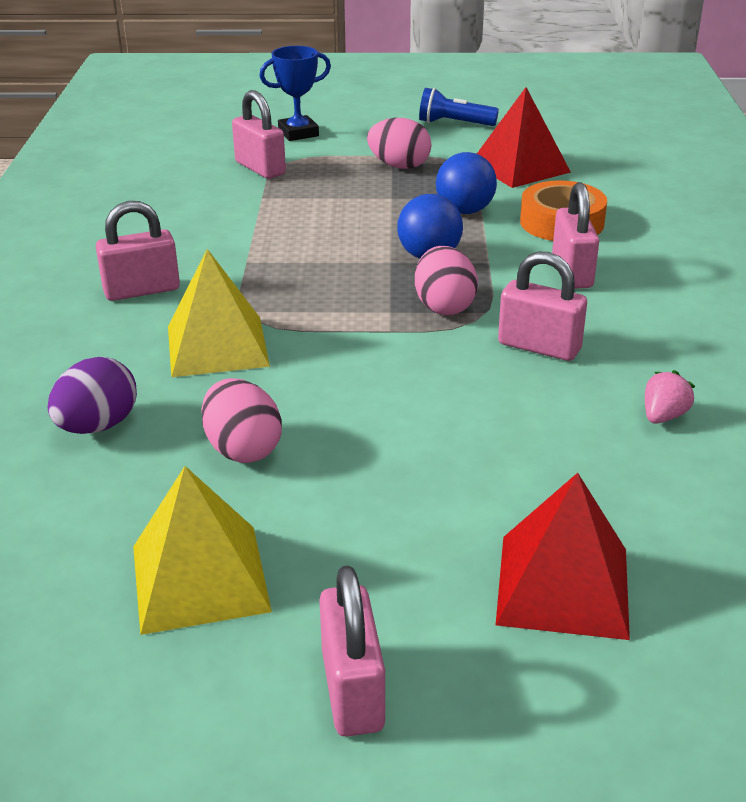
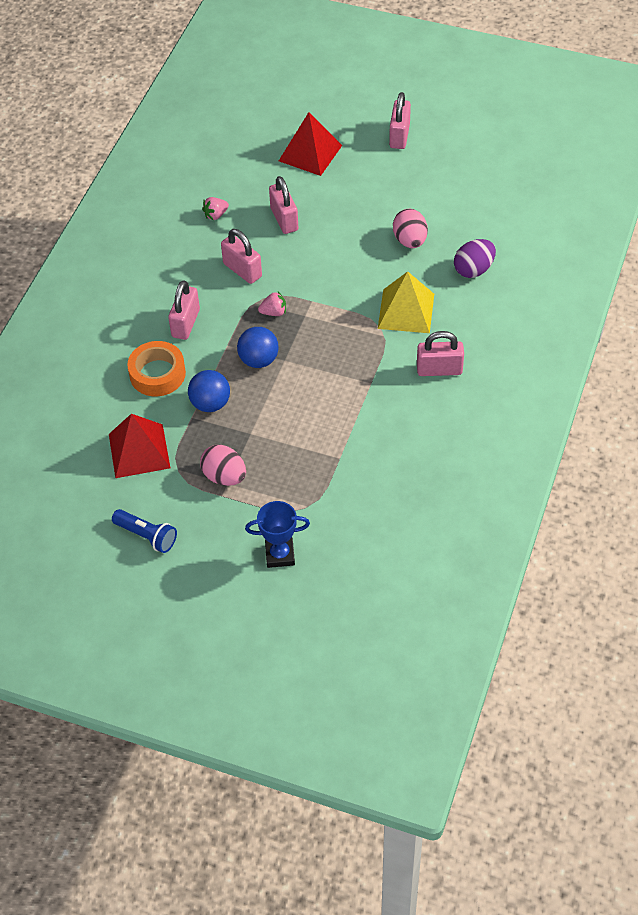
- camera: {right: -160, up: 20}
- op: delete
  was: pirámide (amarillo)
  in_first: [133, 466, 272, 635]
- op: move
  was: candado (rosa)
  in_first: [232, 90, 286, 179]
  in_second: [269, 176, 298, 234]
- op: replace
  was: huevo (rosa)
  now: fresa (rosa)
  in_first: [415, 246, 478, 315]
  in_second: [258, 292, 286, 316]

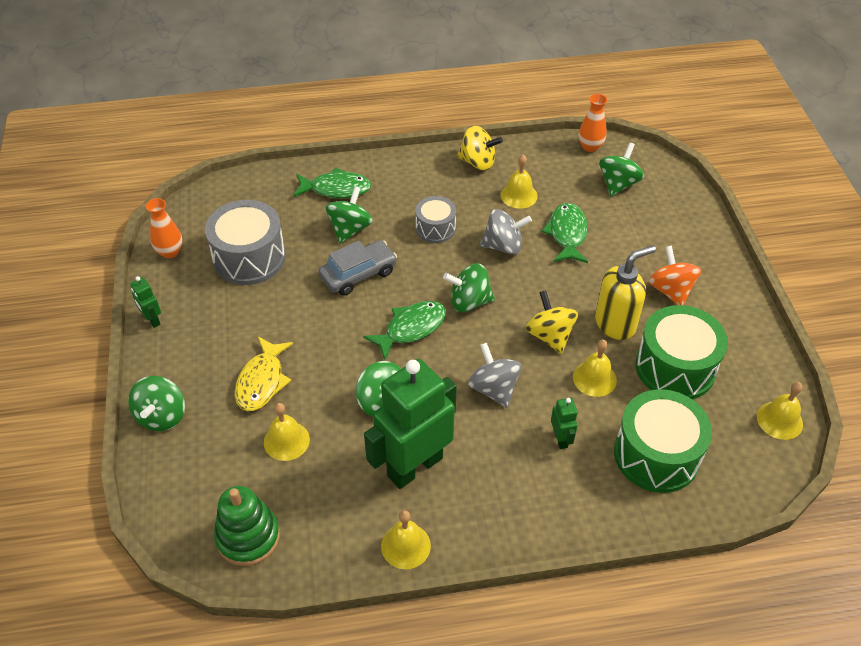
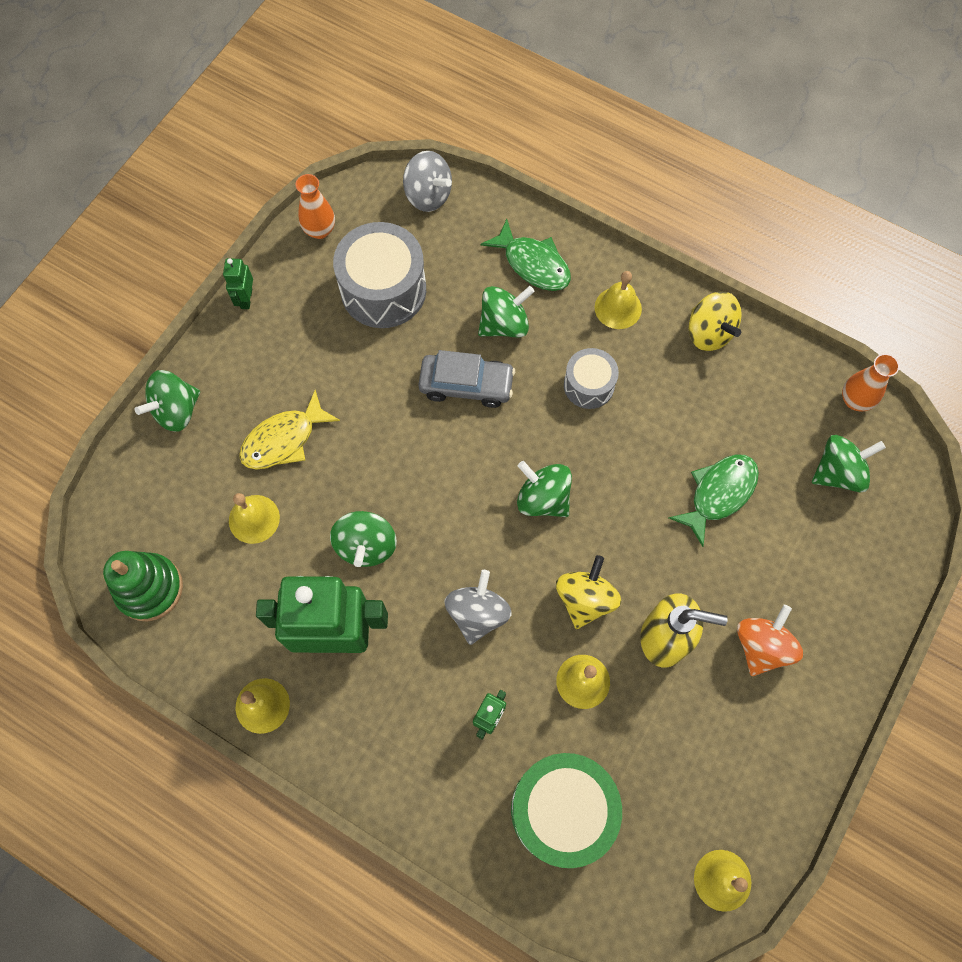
- camera: {right: 40, up: 20}
- op: delete
  was: pez (verde)
  in_first: [363, 301, 446, 360]
- op: delete
  was: tambor (verde)
  in_first: [636, 305, 728, 399]
- op: move
  was: peonza (gris)
  in_first: [480, 209, 532, 255]
  in_second: [403, 151, 452, 212]
- op: move
  was: campana (amarillo)
  in_first: [500, 155, 538, 209]
  in_second: [595, 271, 642, 329]

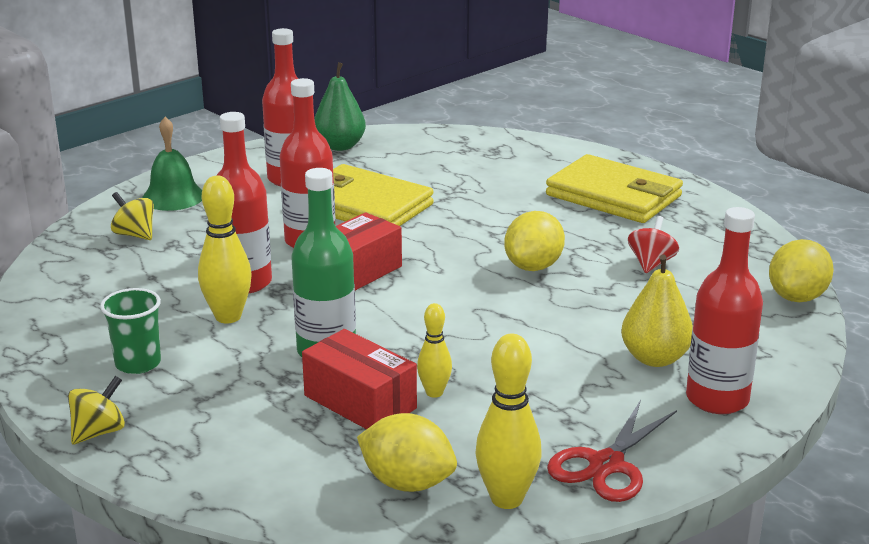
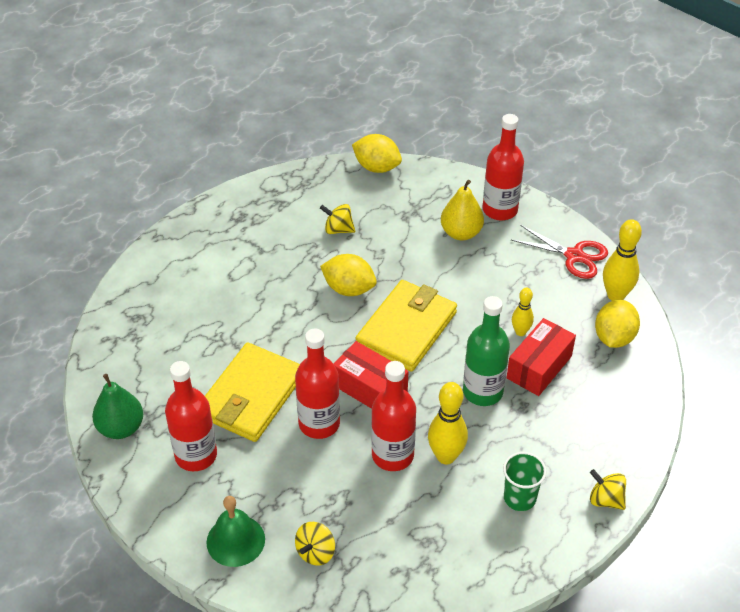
- camera: {right: -95, up: 20}
- op: move
  was: cartera (amarillo)
  in_first: [546, 154, 683, 223]
  in_second: [355, 280, 457, 372]
- op: recolor
  was: peonza (rojo)
  now: peonza (amarillo)
  in_first: [628, 216, 679, 273]
  in_second: [320, 204, 355, 234]

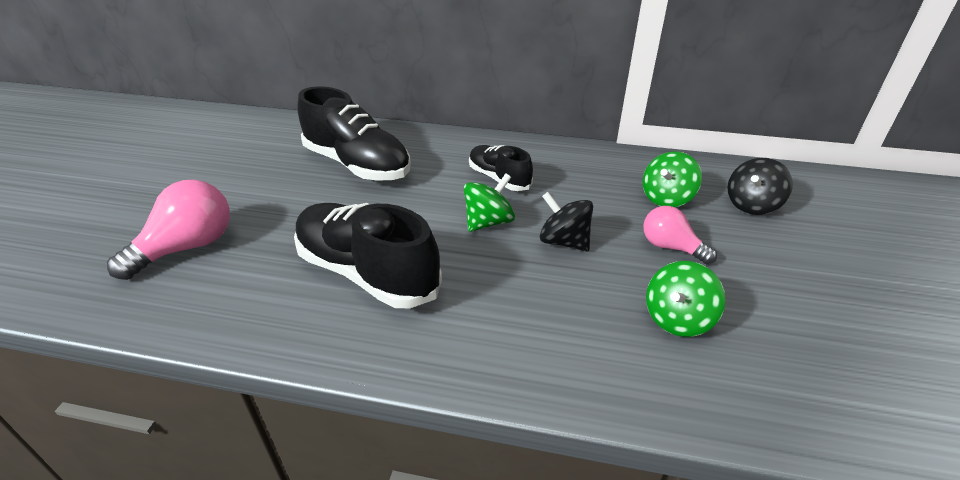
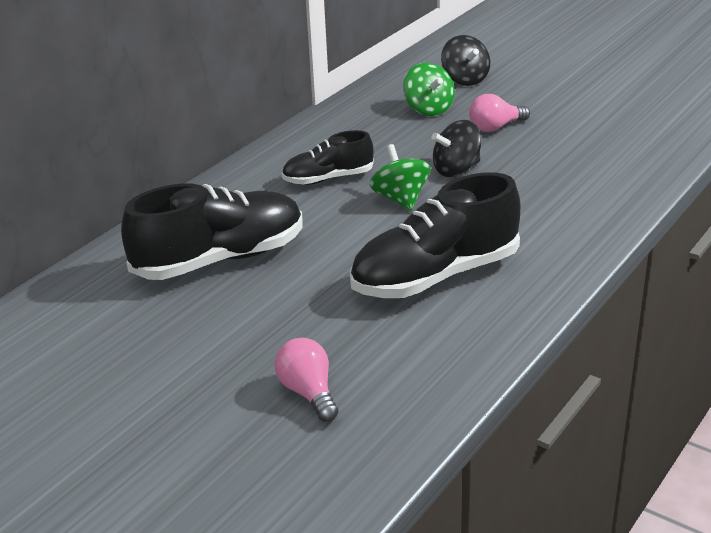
- camera: {right: -65, up: -5}
- op: delete
  was: peonza (verde)
  in_first: [646, 261, 726, 337]
- op: resize
  was: bombilla (rosa)
  in_first: [107, 180, 230, 280]
  in_second: [275, 338, 338, 422]
  ratio: 0.63

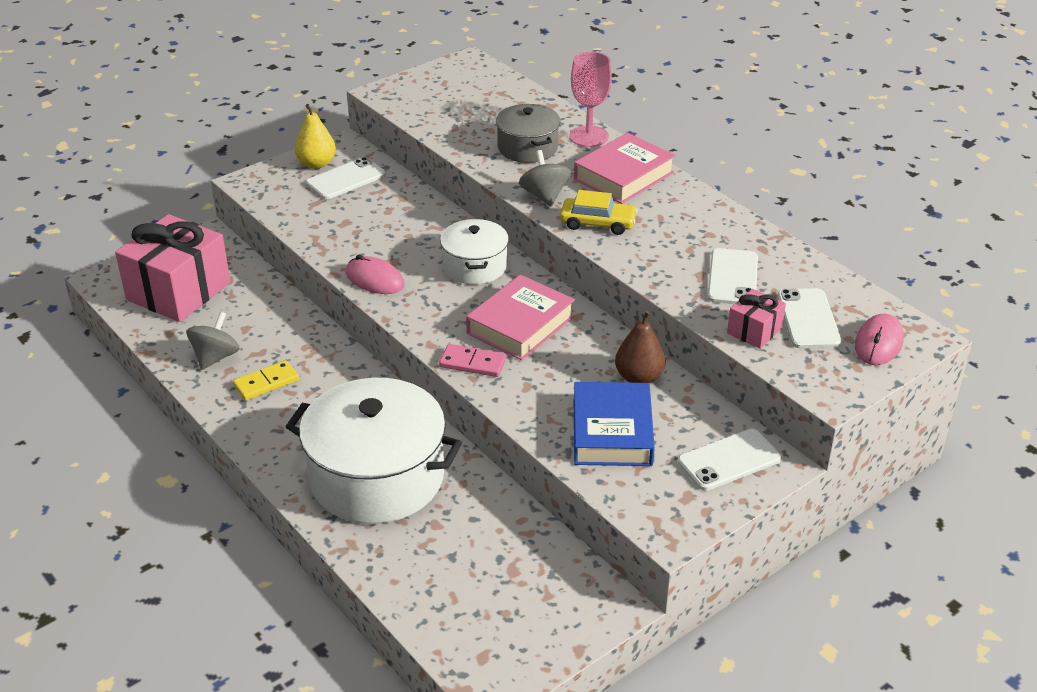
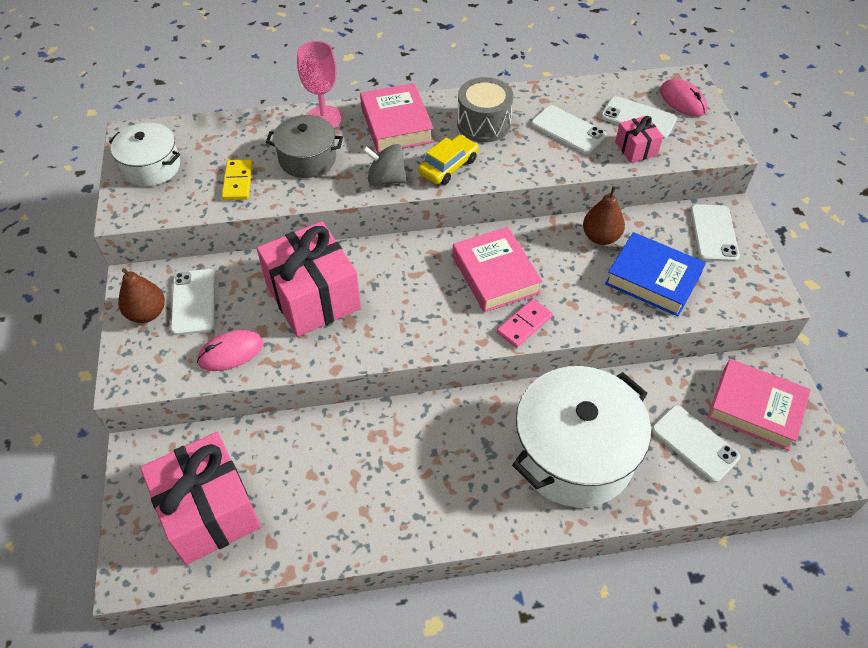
- camera: {right: -60, up: 15}
- op: delete
  was: peonza (gris)
  in_first: [186, 312, 240, 370]
- op: insert
  now: regalo (rosa)
  in_second: [257, 221, 361, 337]
- op: insert
  now: tambor (gris)
  in_second: [457, 77, 514, 142]
- op: insert
  now: móvil (blanco)
  in_second: [652, 405, 740, 483]
- op: insert
  now: libro (rosa)
  in_second: [707, 359, 811, 451]
- op: move
  was: ficha de dominó (amarillo)
  in_first: [233, 360, 299, 401]
  in_second: [222, 159, 253, 200]
- op: move
  was: ratón (rosa)
  in_first: [346, 255, 405, 294]
  in_second: [197, 330, 264, 371]
- op: move
  was: olla (blanco)
  in_first: [440, 219, 509, 284]
  in_second: [109, 123, 180, 187]
- op: recolor
  was: pera (amarillo)
  now: pera (marrón)
  in_first: [295, 104, 336, 169]
  in_second: [118, 268, 165, 323]

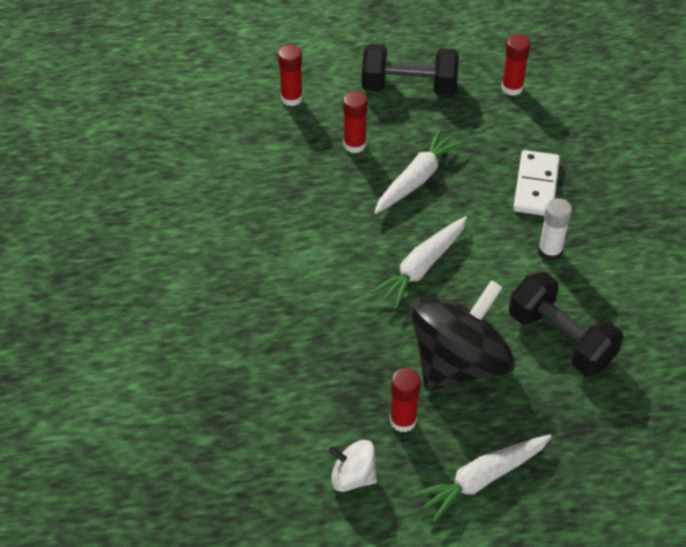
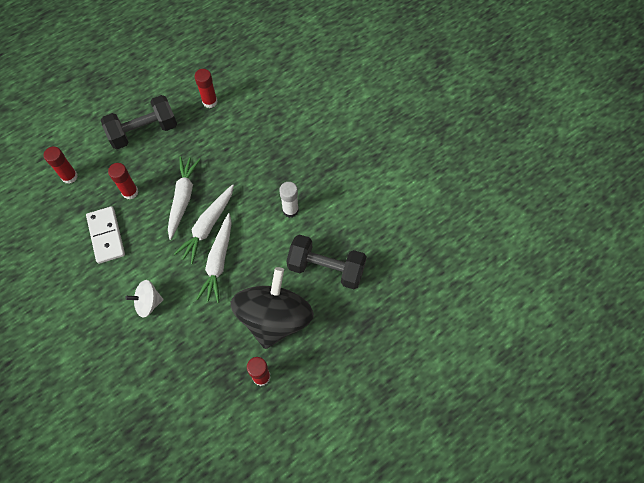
- camera: {right: -30, up: 15}
- op: move
  was: peonza (blanco)
  in_first: [329, 440, 377, 492]
  in_second: [125, 280, 164, 318]
- op: move
  was: zanahoria (blanco)
  in_first: [414, 435, 552, 522]
  in_second: [174, 184, 234, 264]
- op: move
  was: ficha de dominó (blanco)
  in_first: [513, 150, 560, 216]
  in_second: [86, 206, 125, 264]

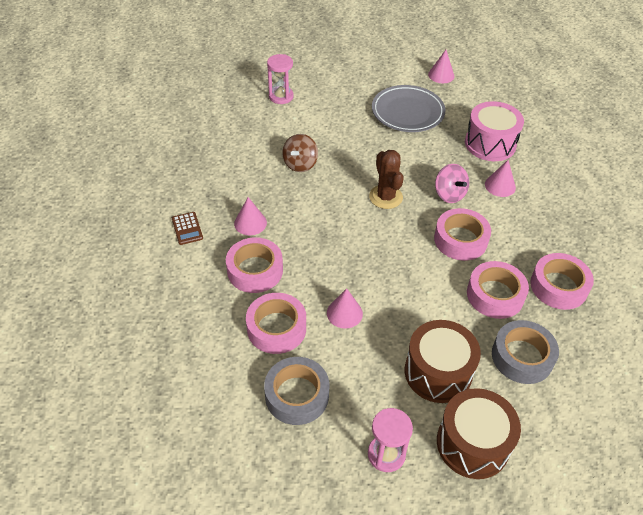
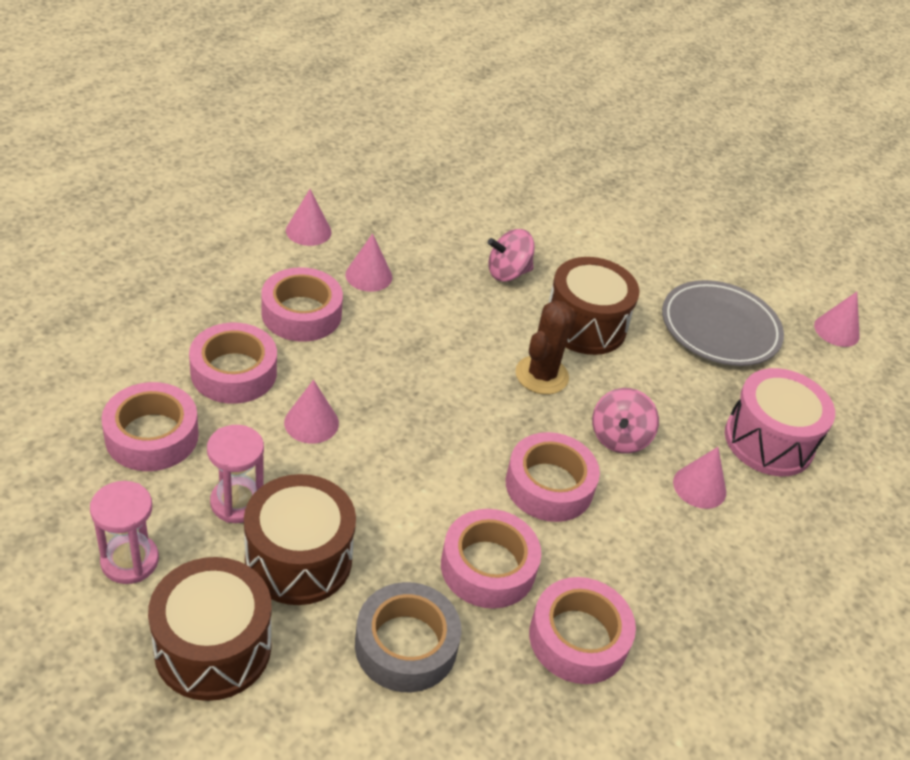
- camera: {right: 45, up: -5}
- op: insert
  now: tambor (marrón)
  in_second: [549, 257, 639, 355]
- op: move
  was: reloj de arena (rosa)
  in_first: [267, 54, 294, 104]
  in_second: [207, 425, 264, 523]
- op: replace
  was: calculadora (marrón)
  now: cono (rosa)
  in_first: [172, 212, 203, 245]
  in_second: [286, 189, 332, 246]
- op: recolor
  was: cinta adhesiva (gris)
  now: cinta adhesiva (rosa)
  in_first: [264, 357, 329, 425]
  in_second: [102, 382, 199, 471]
- op: recolor
  was: peonza (marrón)
  now: peonza (rosa)
  in_first: [282, 134, 318, 172]
  in_second: [488, 229, 535, 282]

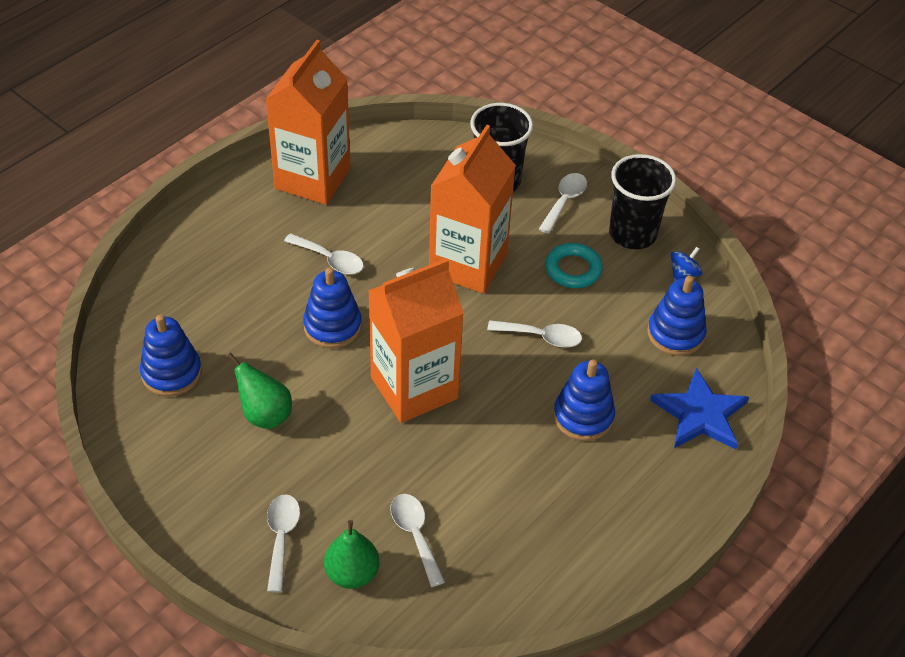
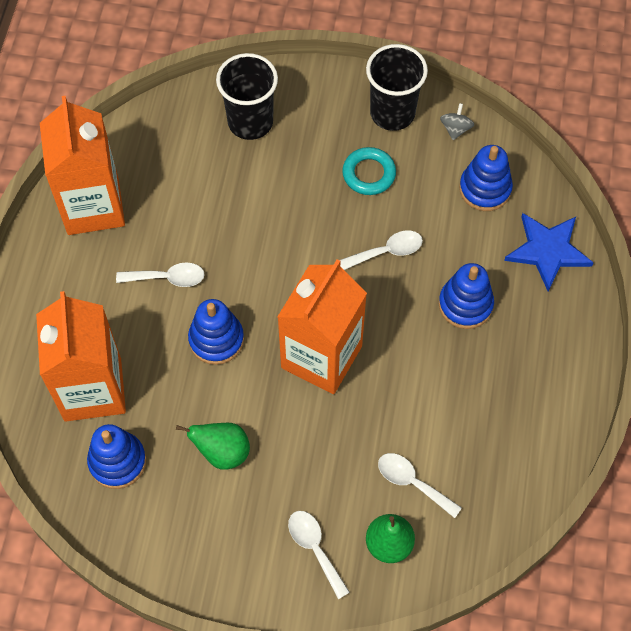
- camera: {right: -30, up: 15}
- op: delete
  was: cuchara (blanco)
  in_first: [539, 173, 587, 234]
- op: move
  was: cartón de leche (naranja)
  in_first: [429, 125, 516, 294]
  in_second: [36, 291, 126, 422]
- op: recolor
  was: peonza (azul)
  now: peonza (gris)
  in_first: [671, 247, 703, 281]
  in_second: [440, 103, 474, 140]

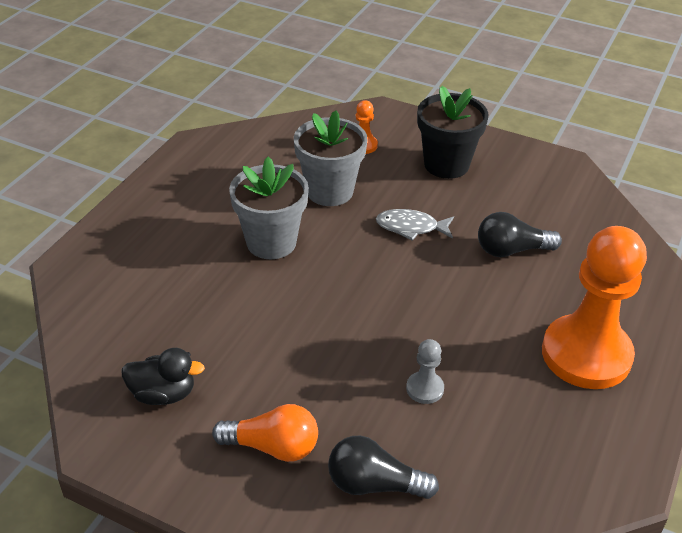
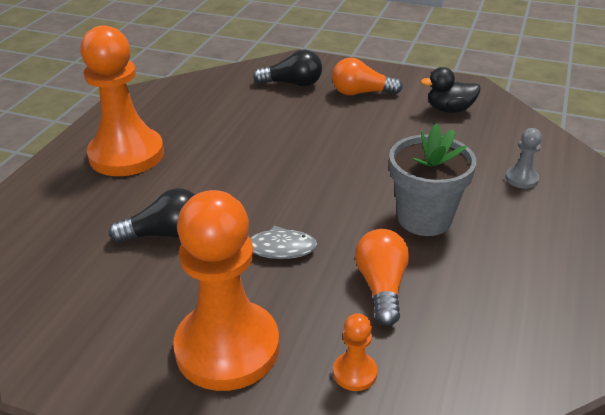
- camera: {right: 175, up: -5}
- op: move
  was: peón (gris)
  in_first: [406, 339, 444, 404]
  in_second: [505, 128, 542, 189]
- op: replace
  was: maceta (gris)
  now: bombilla (naranja)
  in_first: [294, 110, 367, 206]
  in_second: [355, 229, 409, 326]
- op: replace
  was: maceta (negro)
  now: peón (naranja)
  in_first: [417, 86, 488, 179]
  in_second: [173, 190, 279, 391]

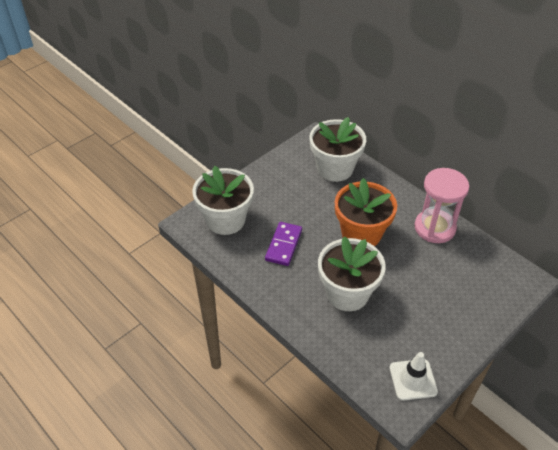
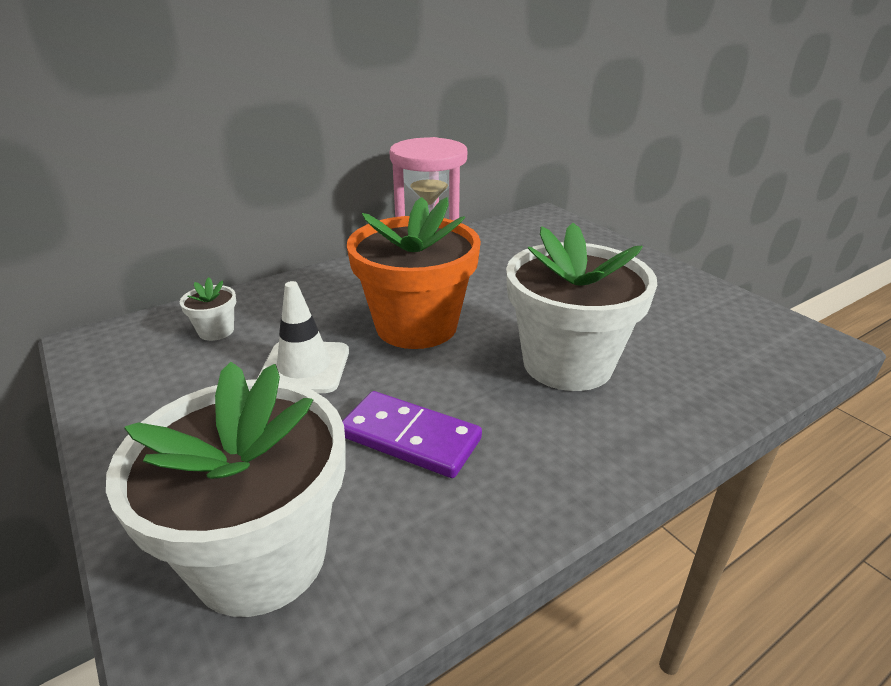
- camera: {right: -80, up: -15}
- op: move
  was: cono de tráfico (blanco)
  in_first: [389, 352, 438, 401]
  in_second: [256, 281, 349, 393]
- op: resize
  was: maceta (blanco)
  in_first: [309, 117, 366, 182]
  in_second: [180, 277, 236, 341]
  ratio: 0.41

